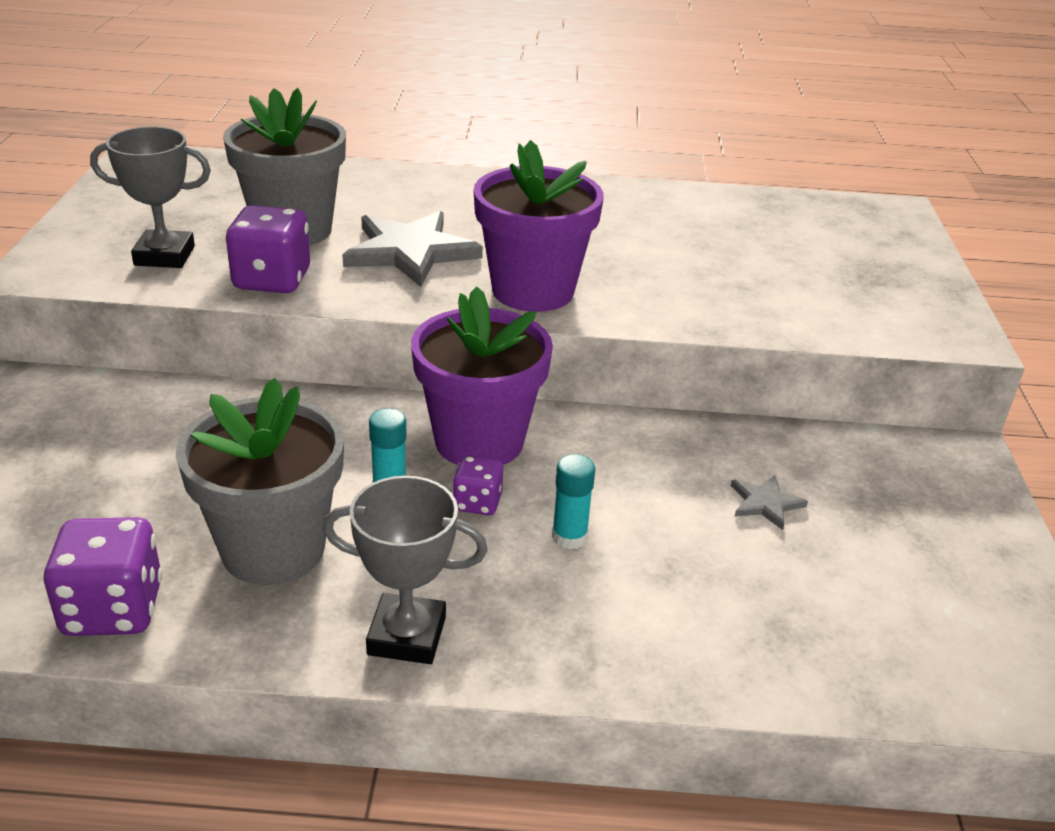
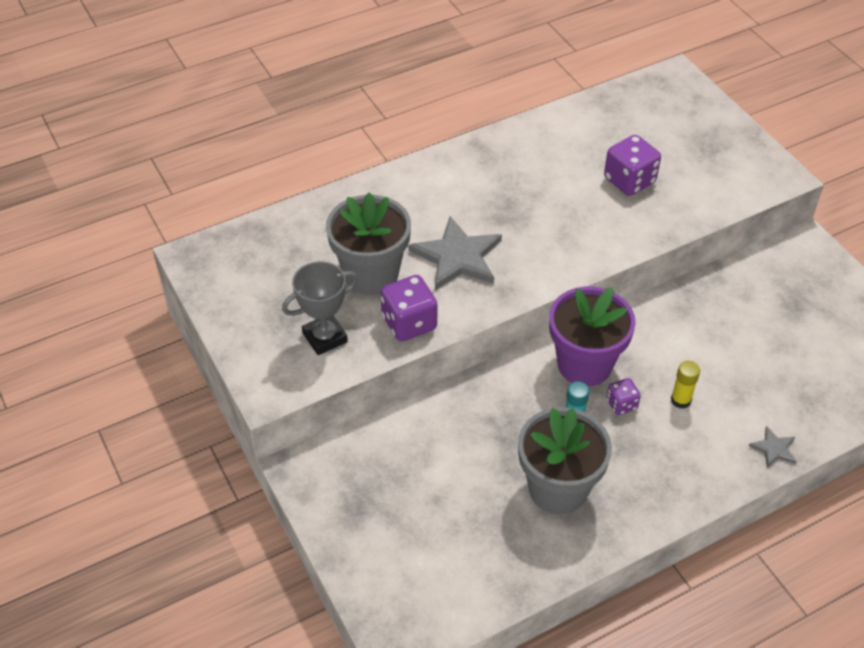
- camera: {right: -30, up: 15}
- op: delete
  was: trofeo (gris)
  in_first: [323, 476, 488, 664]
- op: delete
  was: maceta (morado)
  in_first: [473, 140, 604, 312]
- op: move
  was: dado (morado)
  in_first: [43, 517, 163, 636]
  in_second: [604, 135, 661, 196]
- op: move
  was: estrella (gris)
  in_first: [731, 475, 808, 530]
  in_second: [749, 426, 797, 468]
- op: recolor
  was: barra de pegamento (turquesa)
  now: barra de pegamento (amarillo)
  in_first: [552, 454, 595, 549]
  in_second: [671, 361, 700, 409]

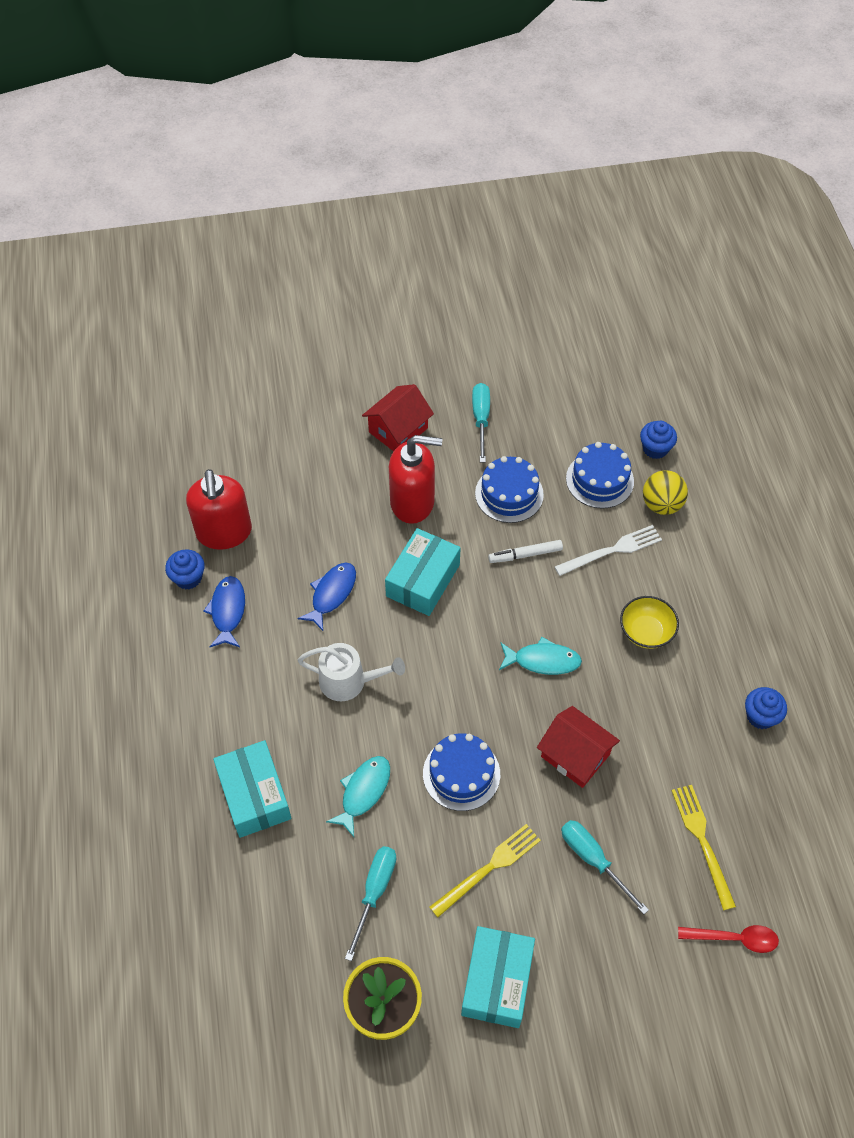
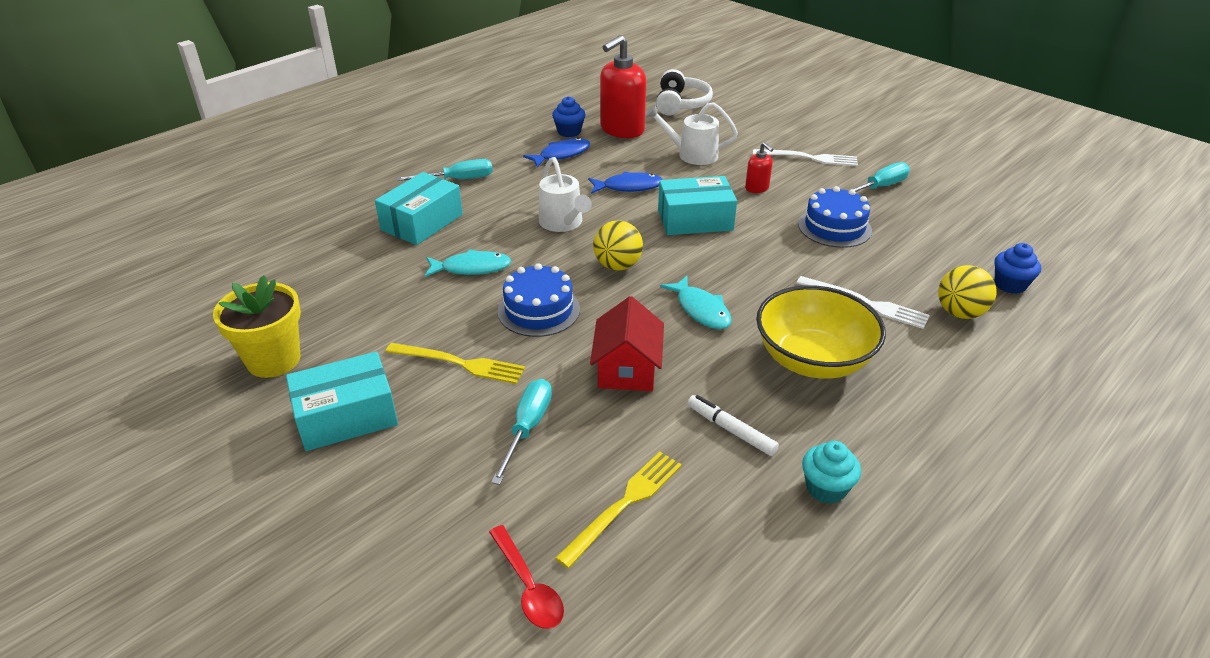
- camera: {right: 55, up: -20}
- op: delete
  was: tarta (azul)
  in_first: [566, 442, 634, 509]
- op: insert
  now: pelota (amarillo)
  in_second: [593, 221, 643, 270]
- op: insert
  now: regadera (blanco)
  in_second: [645, 102, 738, 165]
- op: insert
  now: auriculares (blanco)
  in_second: [656, 69, 713, 116]
- op: move
  was: destornillador (turquesa)
  in_first: [345, 846, 396, 961]
  in_second: [396, 159, 493, 181]
- op: move
  was: rotulador (blanco)
  in_first: [488, 540, 563, 563]
  in_second: [688, 395, 779, 456]
- op: replace
  was: casa (rojo)
  now: tenedor (blanco)
  in_first: [362, 384, 434, 451]
  in_second: [753, 149, 858, 166]
- op: recolor
  was: magdalena (azul)
  now: magdalena (turquesa)
  in_first: [745, 687, 787, 729]
  in_second: [802, 441, 861, 504]
- op: resize
  was: dispensador de jabón (rojo)
  in_first: [389, 435, 442, 524]
  in_second: [745, 142, 773, 193]
  ratio: 0.48
- op: resize
  was: cuenco (amarillo)
  in_first: [620, 596, 679, 649]
  in_second: [756, 285, 886, 379]
  ratio: 1.75

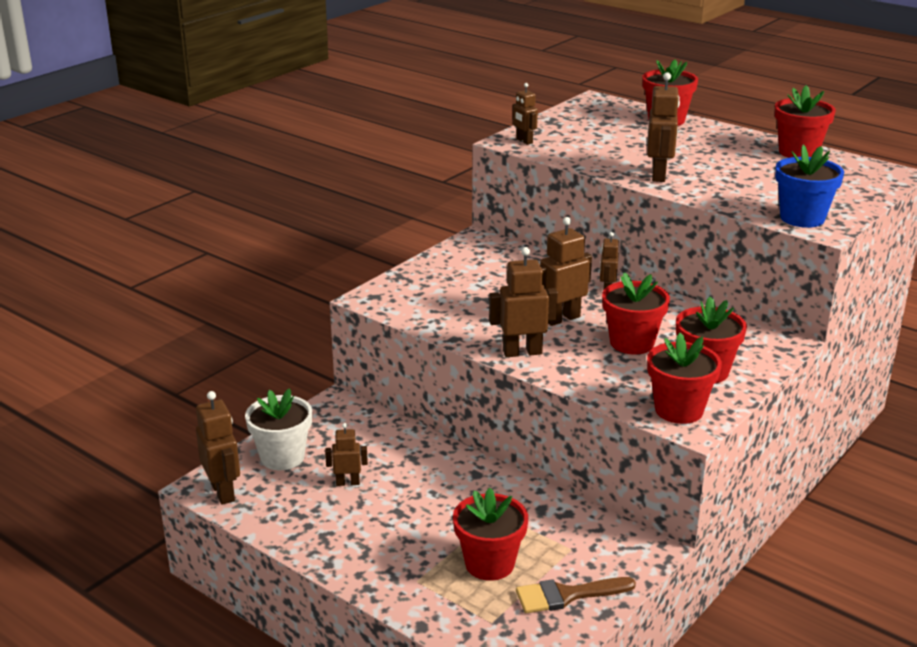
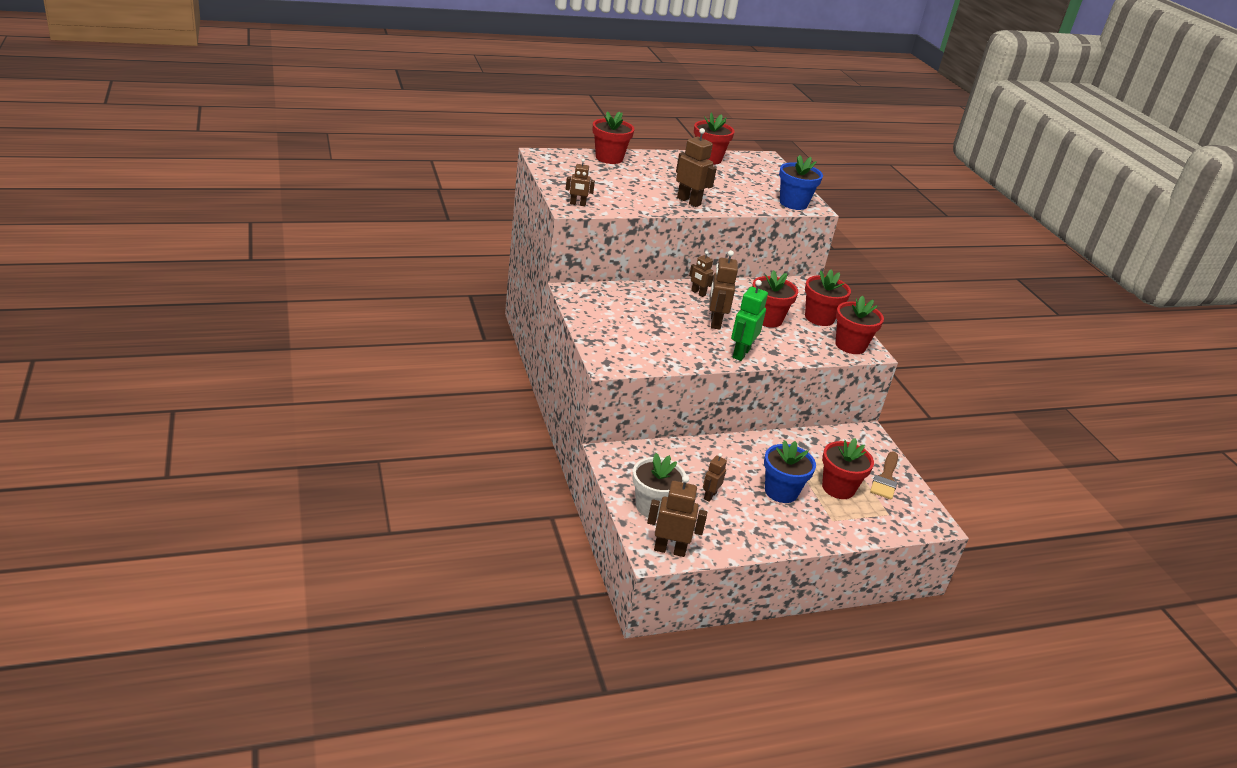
- camera: {right: -60, up: 5}
- op: insert
  now: maceta (azul)
  in_second: [764, 440, 816, 503]
- op: recolor
  was: robot (marrón)
  now: robot (verde)
  in_first: [489, 247, 558, 357]
  in_second: [731, 280, 768, 361]

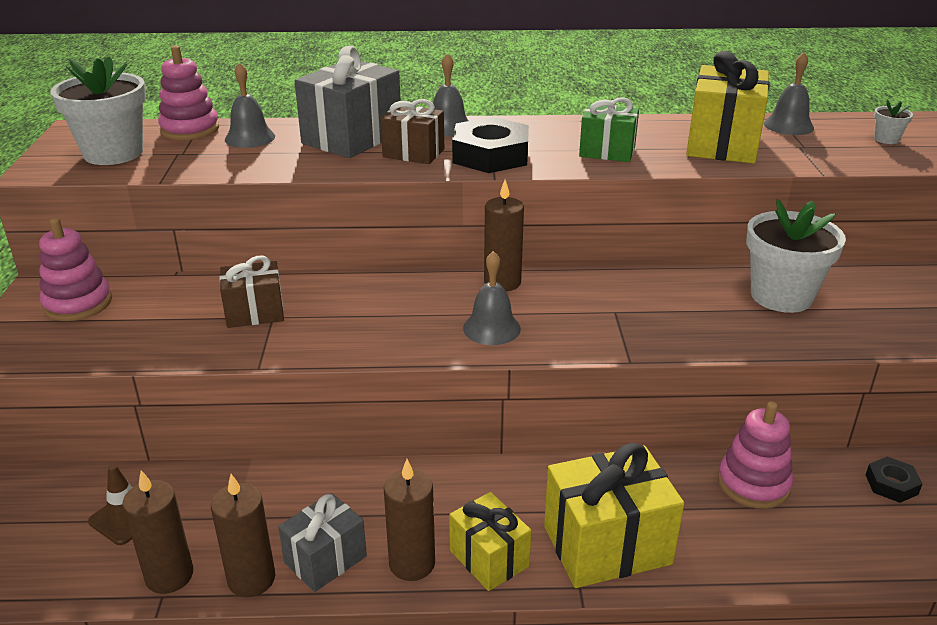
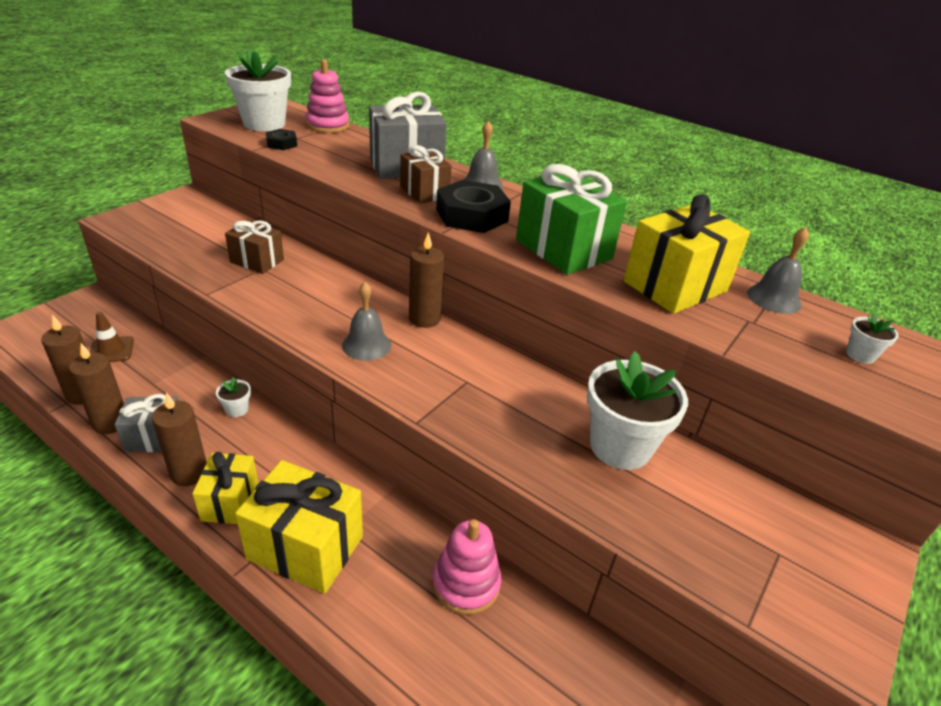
- camera: {right: 35, up: 5}
- op: delete
  was: juguete apilable (rosa)
  in_first: [39, 218, 112, 321]
- op: delete
  was: campana (gris)
  in_first: [225, 62, 275, 148]
- op: insert
  now: maceta (blanco)
  in_second: [216, 377, 251, 417]
- op: move
  was: tuerca (negro)
  in_first: [866, 457, 922, 503]
  in_second: [266, 129, 297, 150]
- op: resize
  was: regalo (verde)
  in_first: [579, 97, 639, 162]
  in_second: [516, 164, 627, 275]
  ratio: 1.64

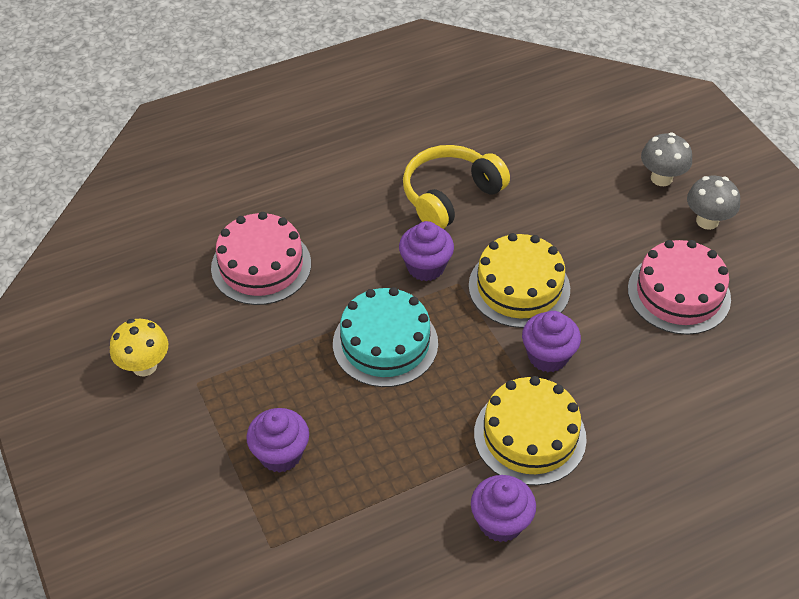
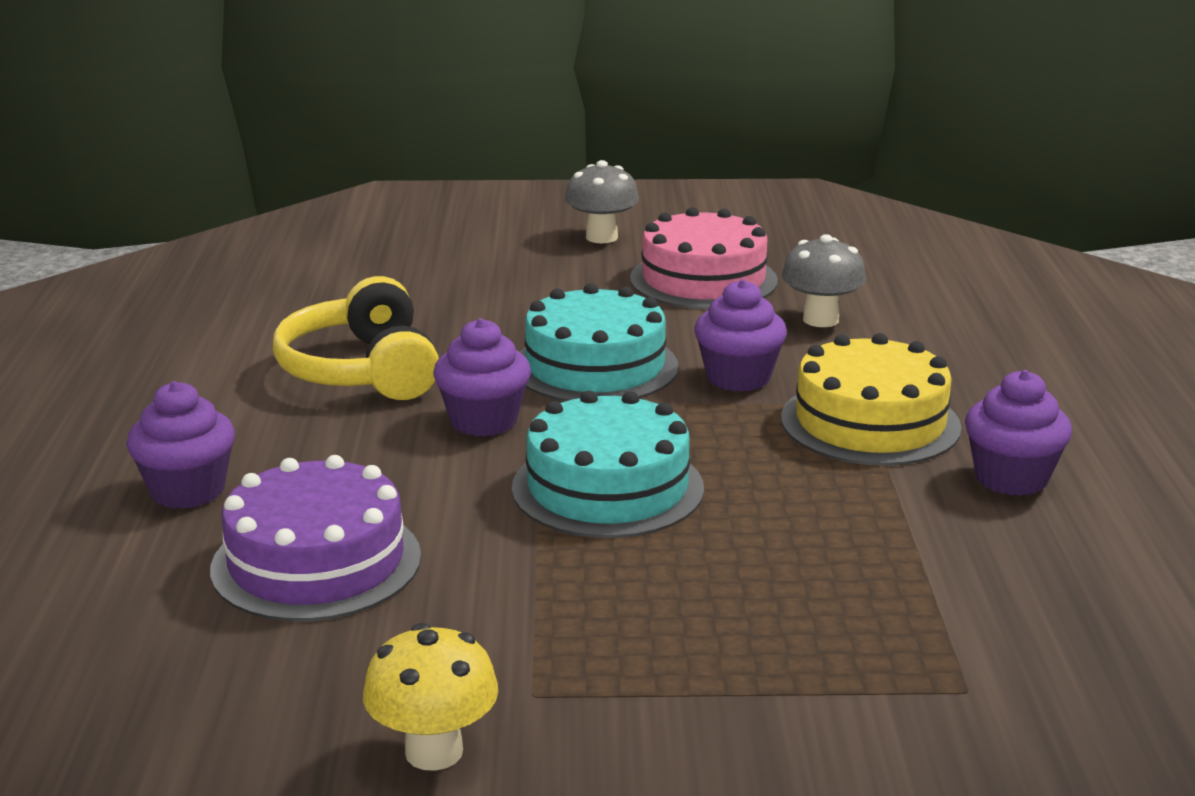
- camera: {right: -65, up: -25}
- op: move
  was: magdalena (morado)
  in_first: [246, 408, 309, 473]
  in_second: [126, 381, 235, 509]
- op: move
  was: seta (gris)
  in_first: [641, 133, 692, 186]
  in_second: [782, 234, 866, 327]
- op: recolor
  was: tarta (rosa)
  now: tarta (morado)
  in_first: [211, 212, 311, 305]
  in_second: [210, 455, 421, 621]
- op: recolor
  was: tarta (amarillo)
  now: tarta (turquesa)
  in_first: [469, 233, 570, 328]
  in_second: [520, 283, 679, 401]

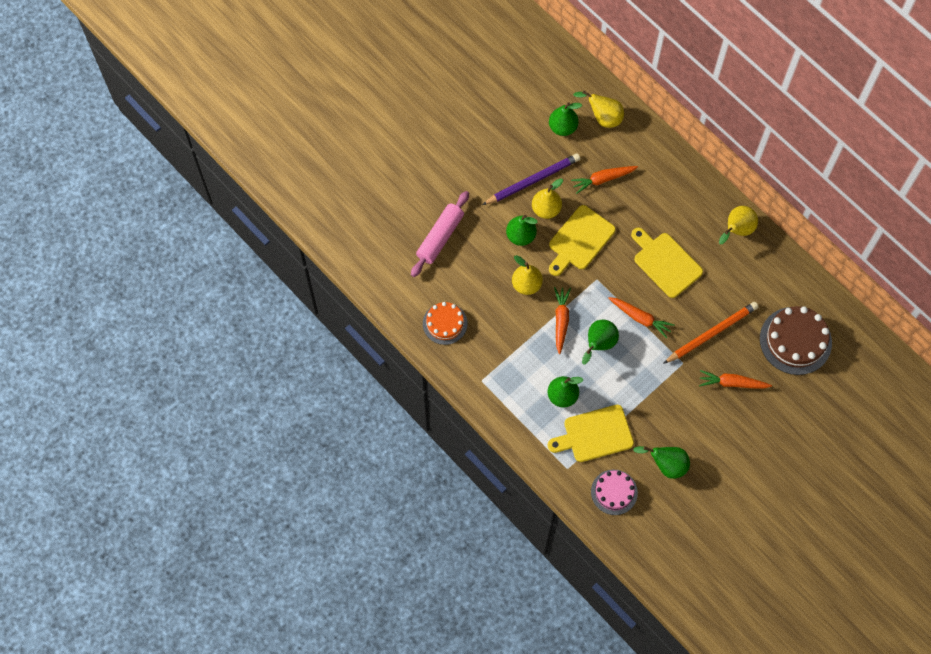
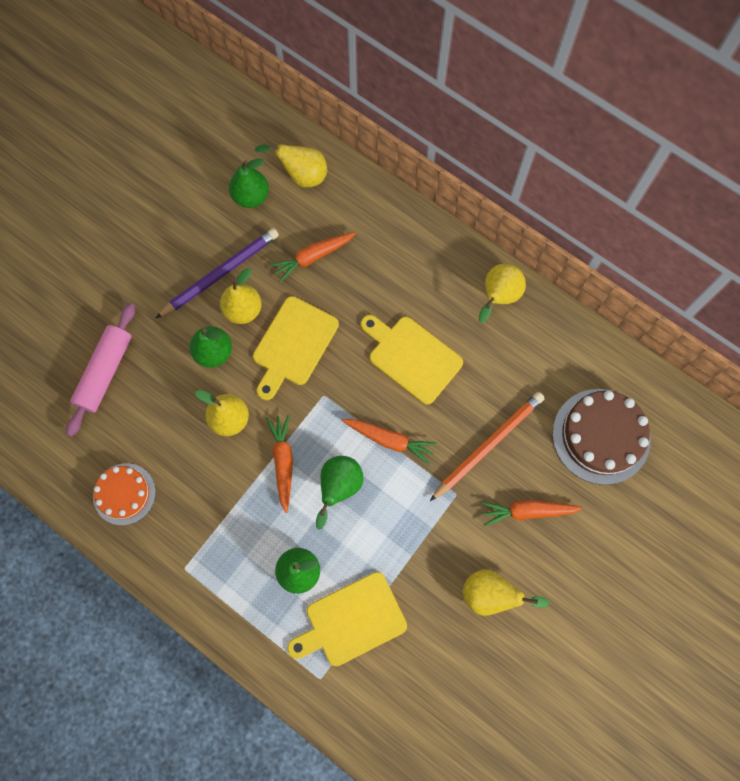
- camera: {right: -10, up: 5}
- op: delete
  was: tarta (rosa)
  in_first: [591, 470, 638, 515]
- op: delete
  was: pera (verde)
  in_first: [633, 446, 690, 479]
- op: insert
  now: pera (amarillo)
  in_second: [463, 569, 549, 616]

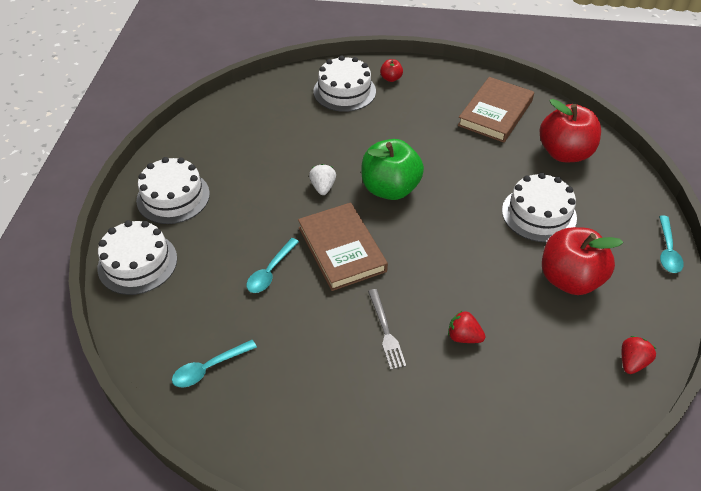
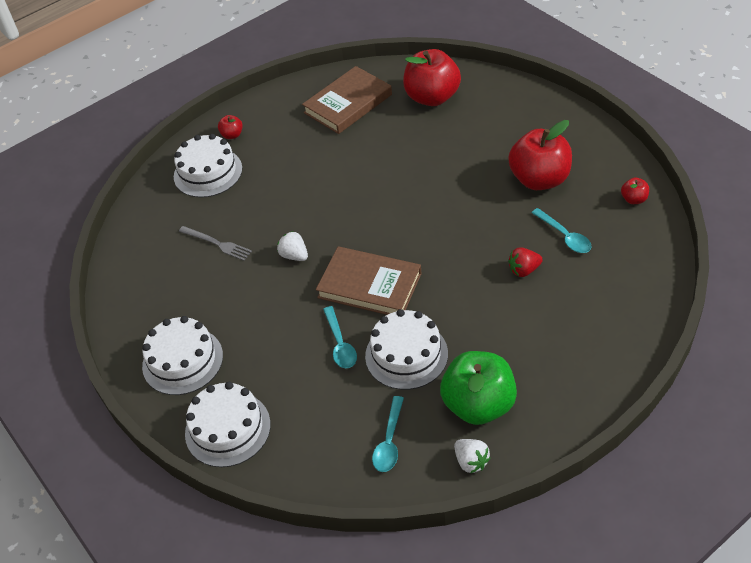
- camera: {right: -40, up: 0}
- op: insert
  now: fresa (blanco)
  in_second: [454, 439, 491, 474]
- op: move
  was: manzana (verde)
  in_first: [361, 139, 424, 200]
  in_second: [440, 351, 517, 425]
- op: move
  was: tenedor (gris)
  in_first: [368, 289, 406, 370]
  in_second: [179, 226, 252, 261]
- op: move
  was: tarta (blanco)
  in_first: [502, 173, 577, 242]
  in_second: [365, 309, 448, 390]
- op: move
  was: cuchara (turquesa)
  in_first: [659, 215, 684, 273]
  in_second: [532, 208, 592, 253]
- op: replace
  was: fresa (rojo)
  now: manzana (rojo)
  in_first: [622, 336, 656, 374]
  in_second: [621, 177, 649, 204]
- op: rotate
  was: libro (marrón)
  in_first: [458, 77, 534, 143]
  in_second: [302, 66, 392, 134]
  clockwise: 60

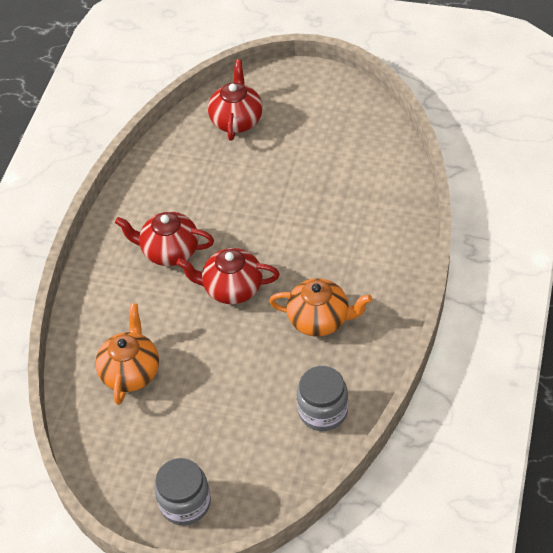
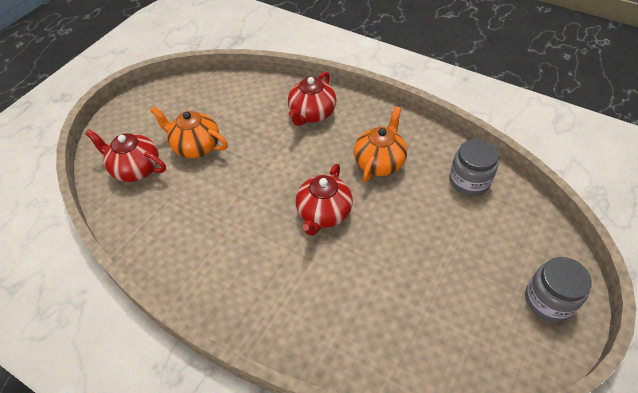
- camera: {right: -75, up: 0}
- op: move
  was: tetera (naranja)
  in_first: [95, 303, 159, 405]
  in_second: [150, 107, 228, 158]
- op: move
  was: tetera (rojo)
  in_first: [115, 212, 214, 266]
  in_second: [288, 71, 336, 126]

